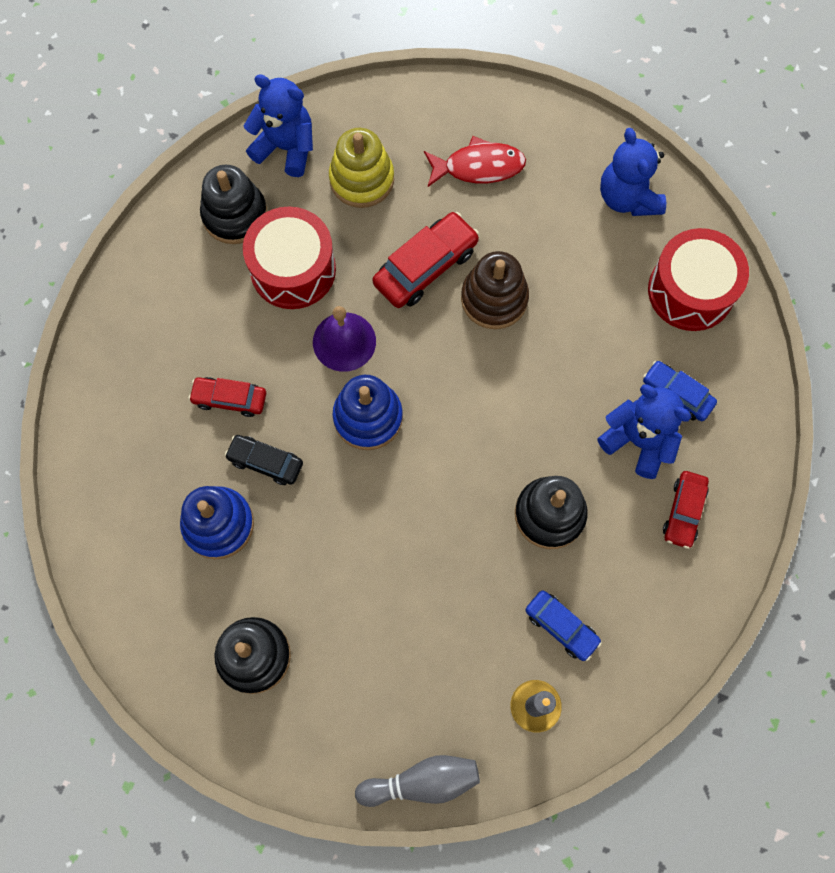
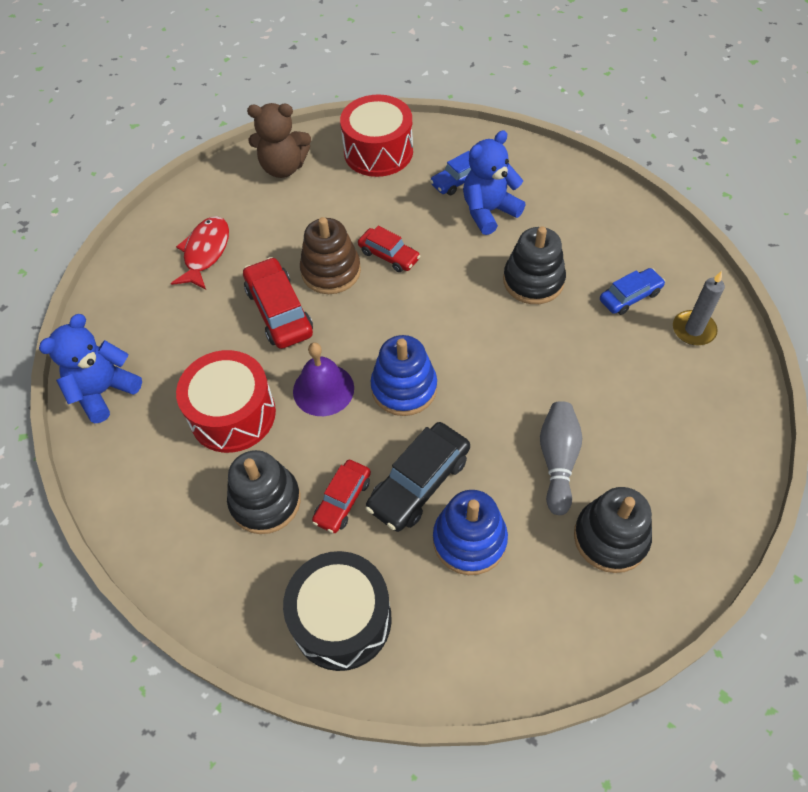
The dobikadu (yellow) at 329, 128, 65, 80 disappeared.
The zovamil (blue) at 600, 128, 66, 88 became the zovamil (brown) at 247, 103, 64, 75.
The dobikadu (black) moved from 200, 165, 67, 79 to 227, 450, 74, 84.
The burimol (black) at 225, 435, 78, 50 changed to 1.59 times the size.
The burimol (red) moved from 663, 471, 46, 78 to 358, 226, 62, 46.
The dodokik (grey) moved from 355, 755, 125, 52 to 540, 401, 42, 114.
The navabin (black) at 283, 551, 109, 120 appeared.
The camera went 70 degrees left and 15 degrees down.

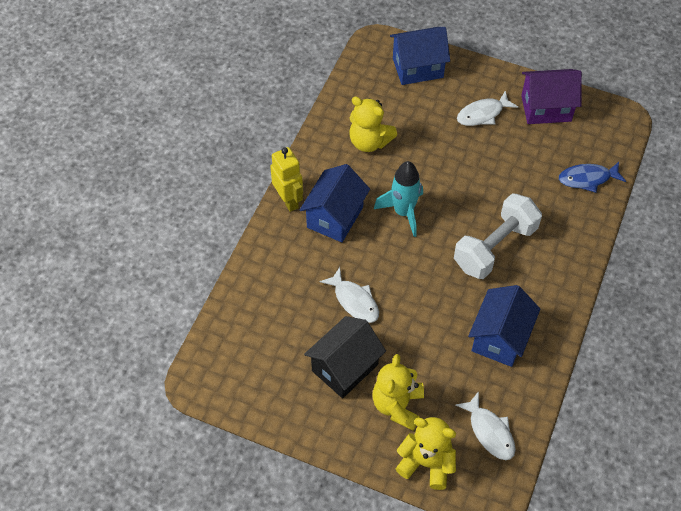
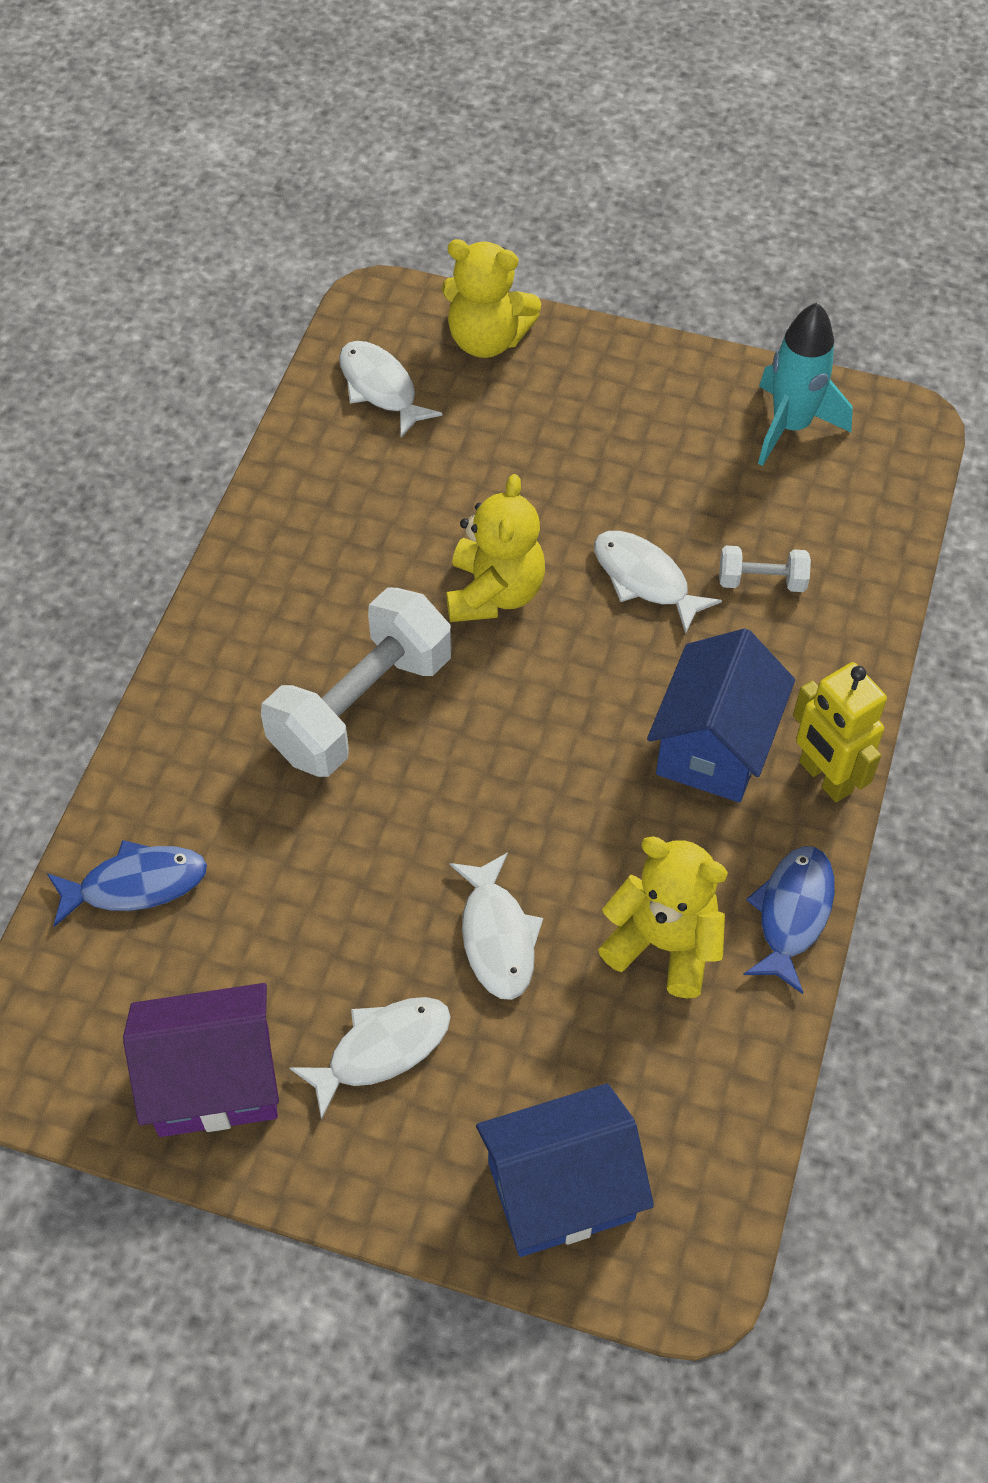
The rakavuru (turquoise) moved from 374, 161, 49, 76 to 758, 302, 95, 164.
The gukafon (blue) at 468, 285, 72, 82 disappeared.
The gukafon (black) at 304, 316, 82, 82 disappeared.
The zovamil (yellow) moved from 372, 354, 52, 77 to 446, 474, 99, 148.
The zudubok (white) at 719, 545, 92, 47 appeared.
The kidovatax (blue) at 743, 846, 92, 148 appeared.
The kidovatax (white) at 450, 852, 93, 148 appeared.
The camera went 175 degrees right and 0 degrees up.

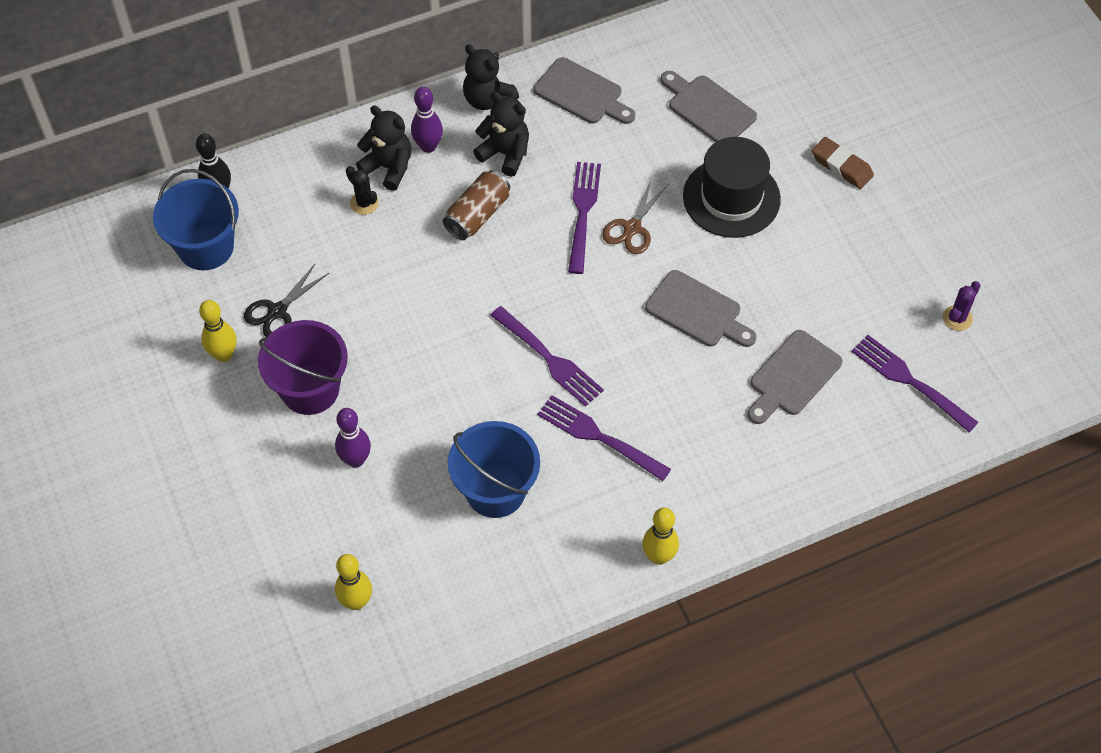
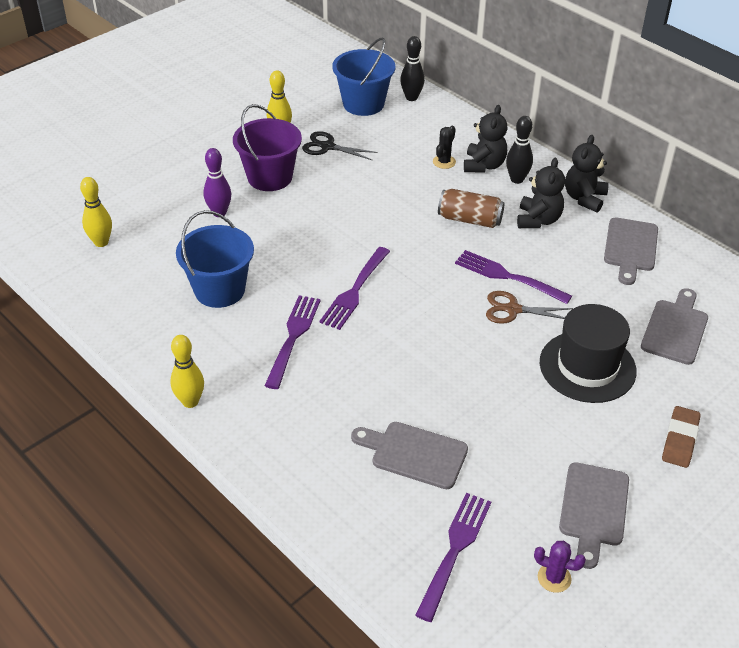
The dodokik (purple) at 411, 87, 32, 66 became the dodokik (black) at 506, 116, 27, 68.
The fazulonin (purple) at 568, 162, 33, 112 turned 135 degrees counterclockwise.
The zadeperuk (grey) moved from 645, 270, 111, 77 to 559, 462, 70, 107.
The camera went 70 degrees right and 15 degrees down.

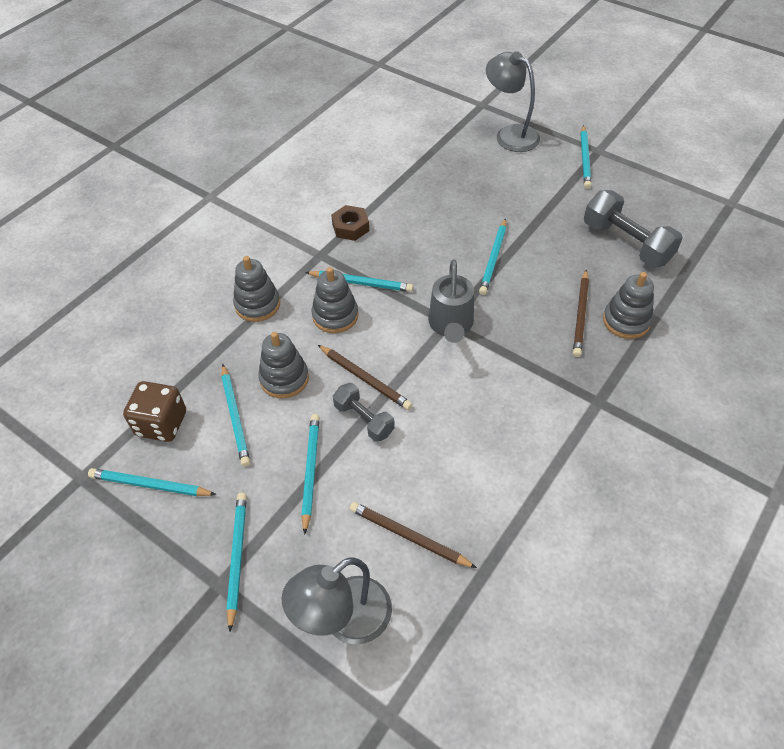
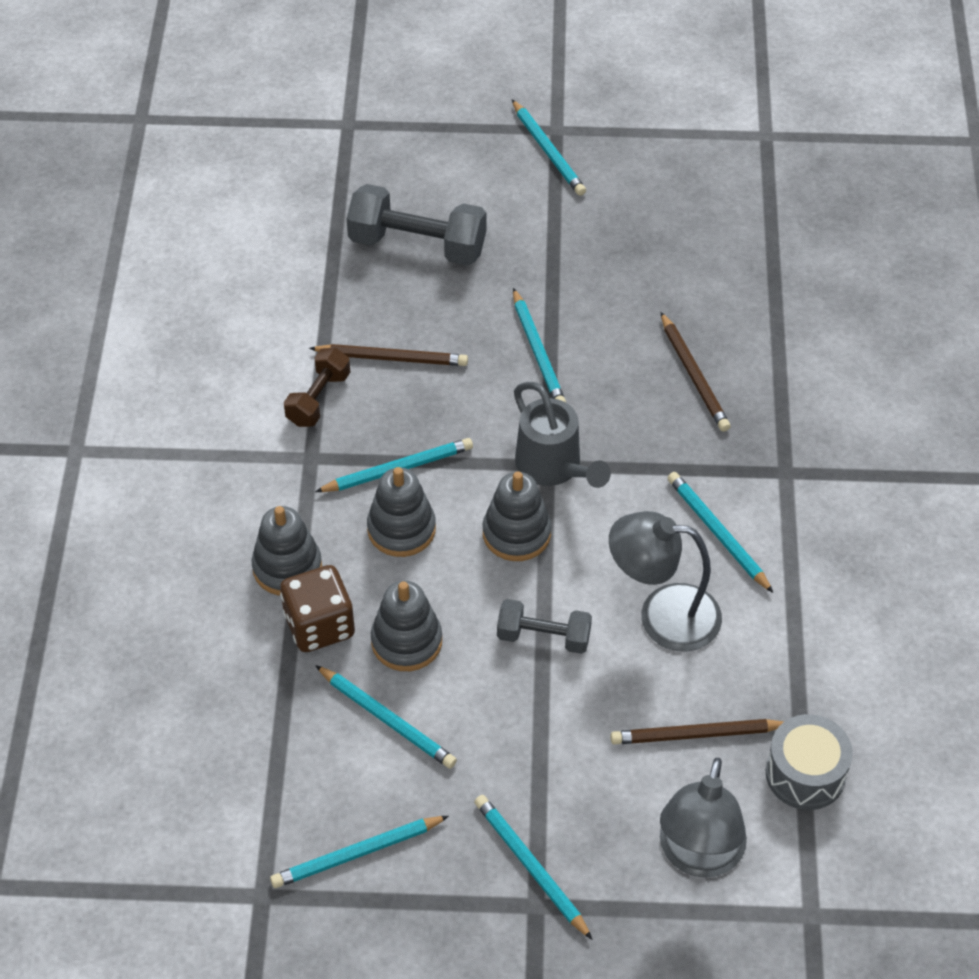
The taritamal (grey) moved from 486, 51, 54, 101 to 609, 511, 113, 140.
The zudubok (grey) moved from 584, 190, 99, 77 to 346, 184, 141, 82.
The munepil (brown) at 331, 205, 38, 36 was replaced by the zudubok (brown) at 284, 348, 66, 79.
The dobikadu (grey) moved from 603, 272, 51, 67 to 482, 471, 70, 90.
The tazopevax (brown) moved from 318, 345, 94, 65 to 309, 344, 159, 22.
The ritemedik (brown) moved from 123, 381, 63, 61 to 280, 565, 75, 87.
The tazopevax (turquoise) moved from 301, 414, 19, 121 to 667, 472, 106, 121.
The navabin (grey) at 766, 714, 87, 96 appeared.
The camera went 35 degrees left and 0 degrees up.

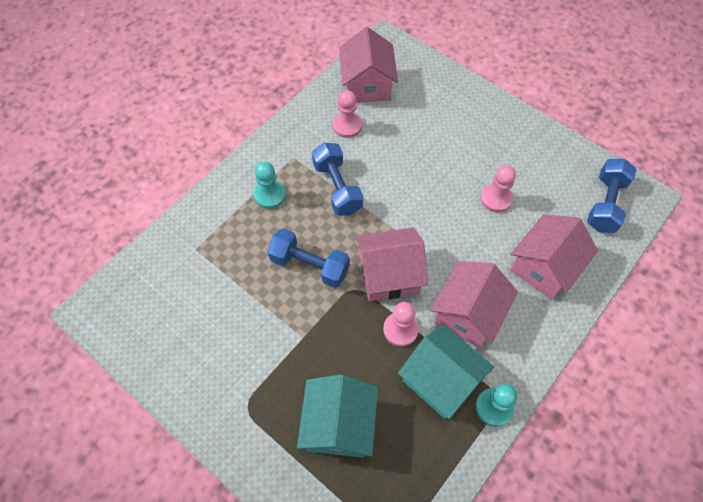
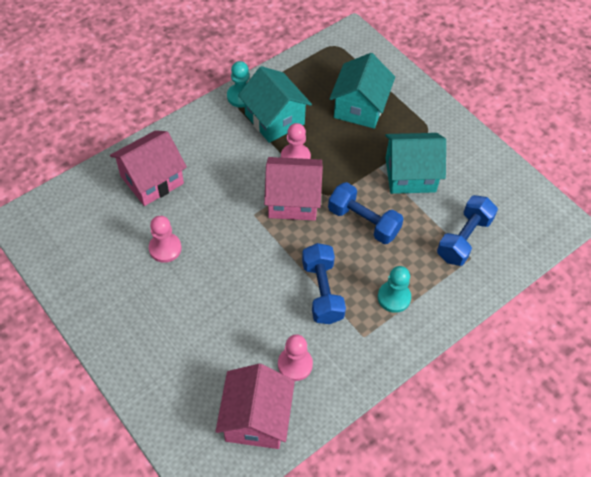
The zudubok (blue) moved from 587, 159, 50, 74 to 437, 195, 61, 71.
The gukafon (pink) at 430, 261, 88, 87 disappeared.
The gukafon (turquoise) at 385, 133, 61, 61 appeared.
The camera went 170 degrees left and 5 degrees down.

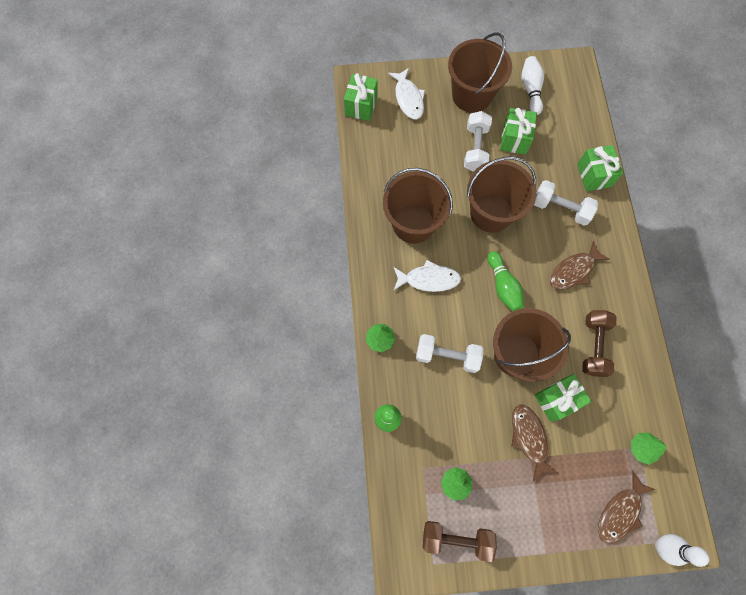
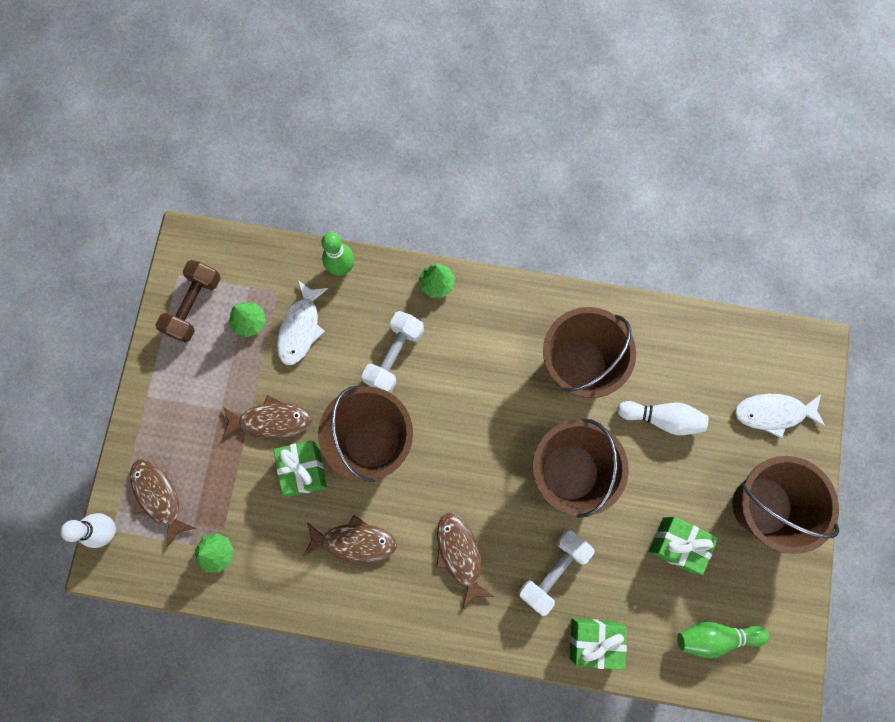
The dodokik (white) moved from 521, 56, 23, 59 to 617, 401, 92, 34.
The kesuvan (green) at 344, 73, 34, 48 disappeared.
The zudubok (white) at 464, 111, 28, 61 disappeared.
The dodokik (green) moved from 487, 251, 37, 60 to 677, 622, 92, 36.
The kidovatax (white) moved from 393, 260, 68, 32 to 277, 280, 51, 85.
The zudubok (brown) at 582, 310, 35, 67 was replaced by the kidovatax (brown) at 303, 515, 94, 48.
The camera went 105 degrees right and 5 degrees up.

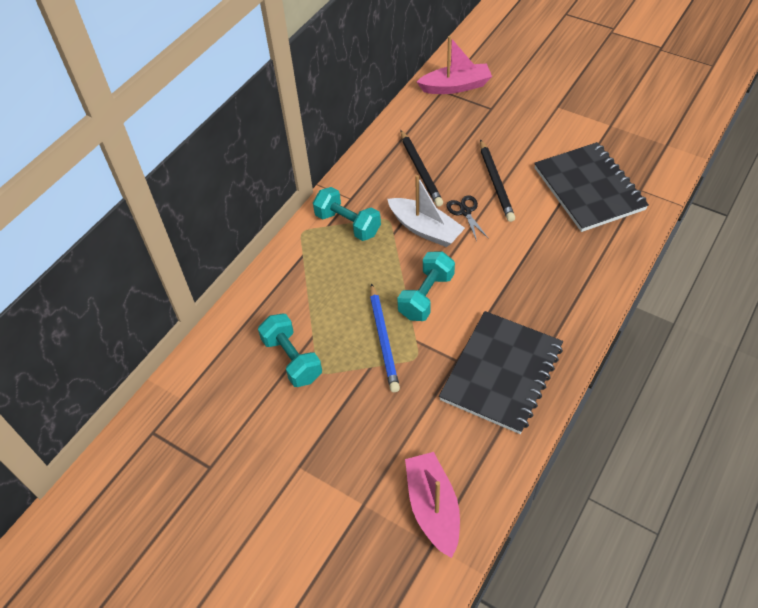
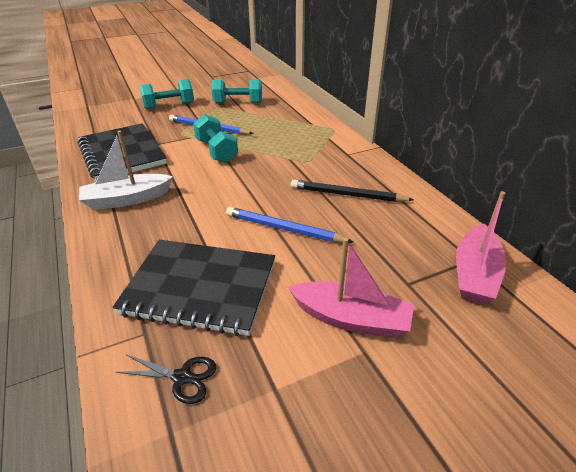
The tazopevax (black) at 480, 139, 35, 83 became the tazopevax (blue) at 226, 207, 127, 36.
The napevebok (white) moved from 387, 175, 78, 72 to 79, 130, 94, 80.
The zudubok (turquoise) moved from 313, 187, 68, 54 to 140, 79, 54, 30.
The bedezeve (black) moved from 446, 195, 43, 46 to 116, 355, 100, 49.
The napevebok (pink) moved from 405, 452, 55, 106 to 288, 238, 126, 100.
The camera went 120 degrees right and 15 degrees down.

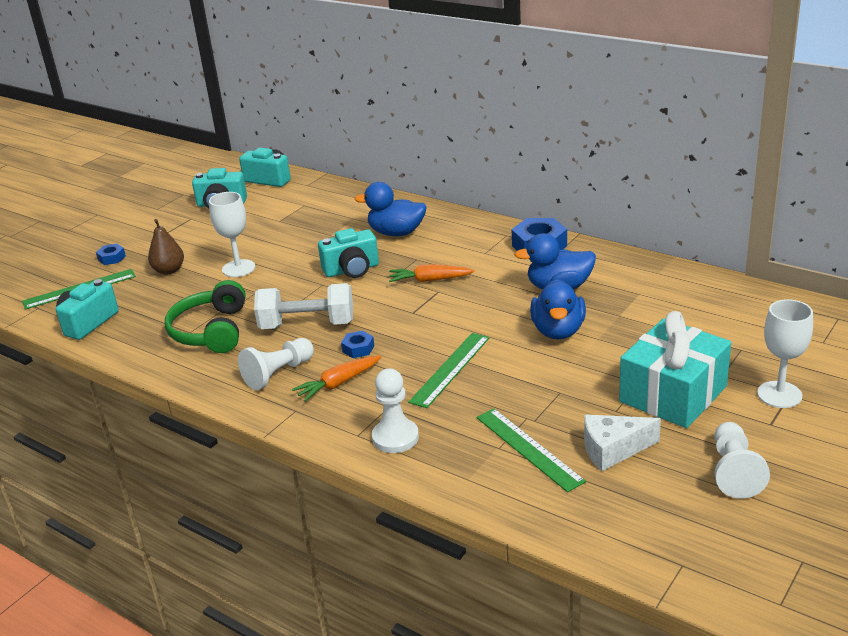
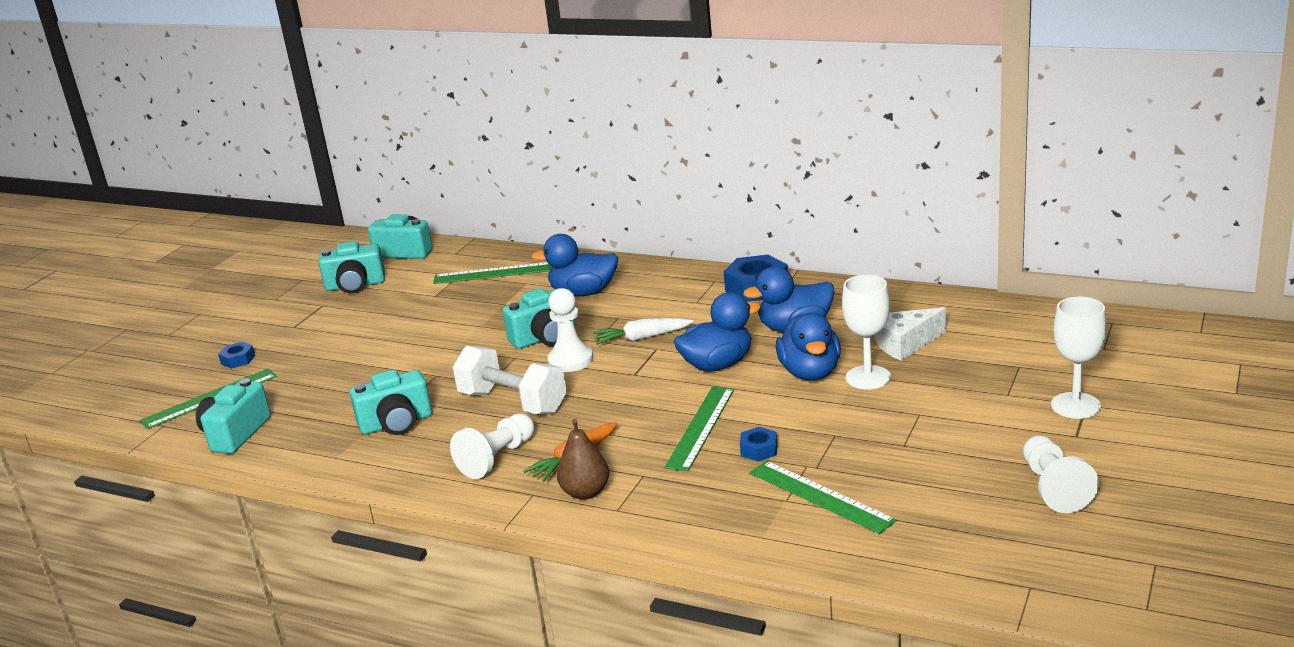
The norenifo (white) moved from 209, 192, 46, 85 to 842, 275, 49, 114.
The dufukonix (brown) moved from 148, 219, 36, 56 to 557, 419, 52, 81.
The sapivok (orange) at 389, 264, 86, 18 became the sapivok (white) at 593, 318, 101, 27.
The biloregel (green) at 165, 280, 81, 73 was replaced by the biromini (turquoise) at 350, 370, 82, 65.
The zudubok (white) at 254, 283, 99, 46 turned 45 degrees clockwise.
The kesuvan (turquoise) at 619, 311, 112, 117 disappeared.
The munepil (blue) moved from 341, 331, 33, 27 to 740, 427, 37, 35.
The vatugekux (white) moved from 372, 368, 47, 85 to 548, 288, 45, 84.
The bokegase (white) moved from 584, 415, 77, 56 to 874, 307, 72, 54.
The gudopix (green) at 433, 262, 120, 22 appeared.
The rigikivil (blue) at 674, 292, 87, 80 appeared.
The camera went 10 degrees left and 5 degrees down.

